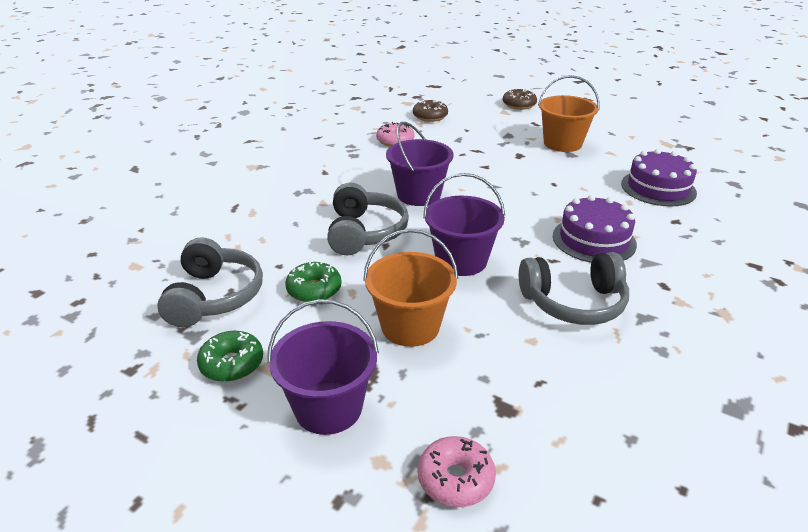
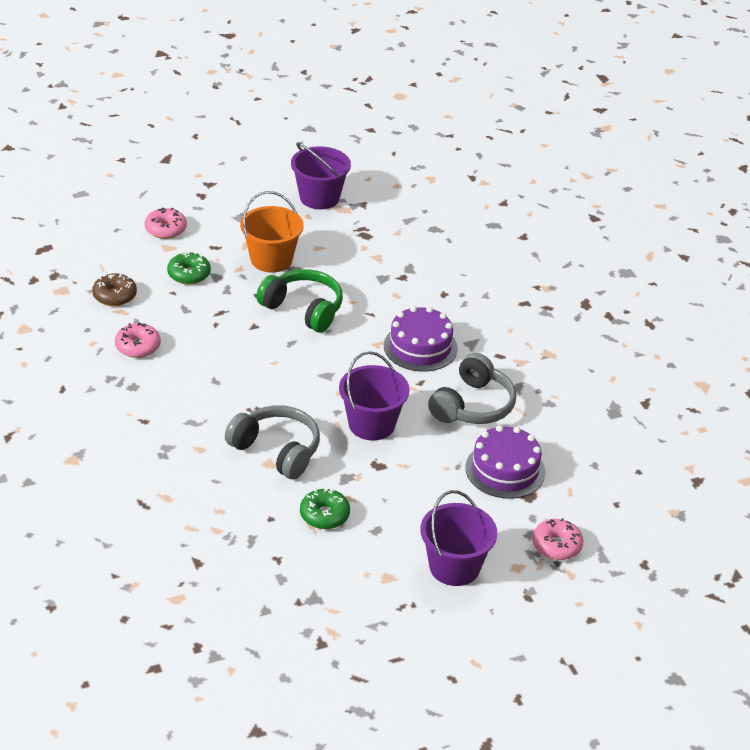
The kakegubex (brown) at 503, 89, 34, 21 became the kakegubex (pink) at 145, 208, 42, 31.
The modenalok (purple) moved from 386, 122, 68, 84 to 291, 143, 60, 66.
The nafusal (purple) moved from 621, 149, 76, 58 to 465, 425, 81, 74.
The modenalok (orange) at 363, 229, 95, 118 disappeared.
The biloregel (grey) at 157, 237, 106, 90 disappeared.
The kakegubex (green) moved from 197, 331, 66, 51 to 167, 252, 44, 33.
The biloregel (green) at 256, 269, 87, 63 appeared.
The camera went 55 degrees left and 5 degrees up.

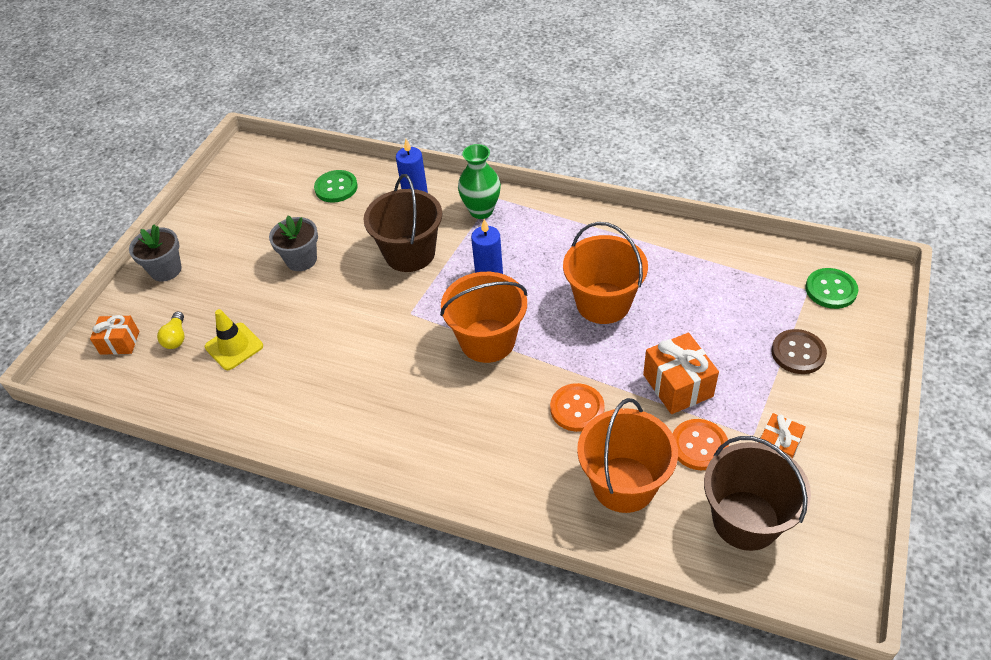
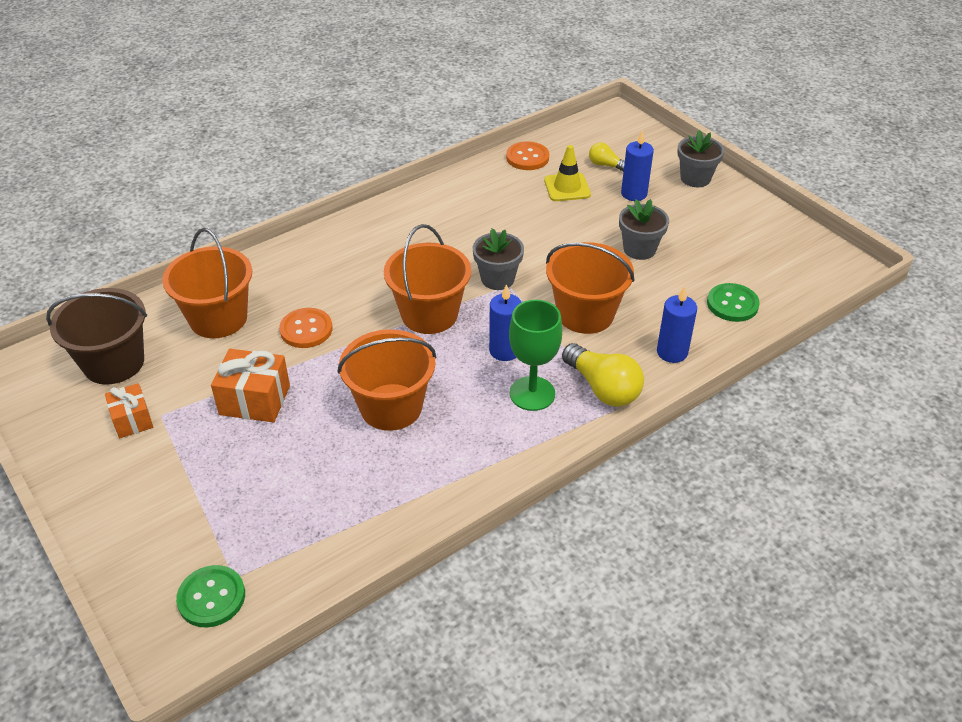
The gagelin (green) at 458, 144, 43, 75 was replaced by the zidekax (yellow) at 562, 343, 82, 64.
The modenalok (brown) at 364, 174, 78, 98 became the modenalok (orange) at 546, 242, 89, 92.
The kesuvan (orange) at 90, 315, 49, 40 disappeared.
The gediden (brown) at 771, 329, 56, 45 disappeared.
The gediden (orange) moved from 673, 419, 56, 51 to 506, 141, 43, 29.
The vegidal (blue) at 621, 130, 33, 71 appeared.
The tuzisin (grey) at 473, 228, 51, 62 appeared.
The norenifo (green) at 509, 300, 53, 111 appeared.
The camera went 120 degrees right and 5 degrees down.

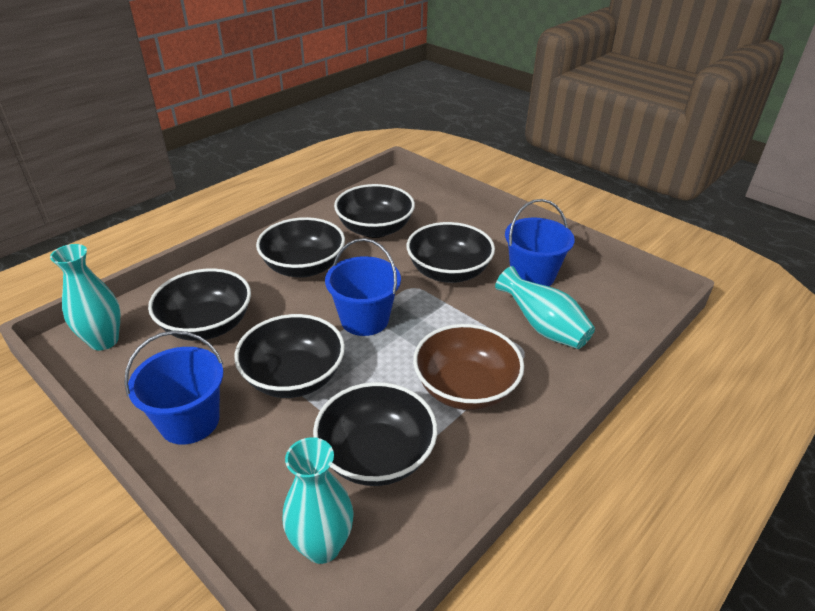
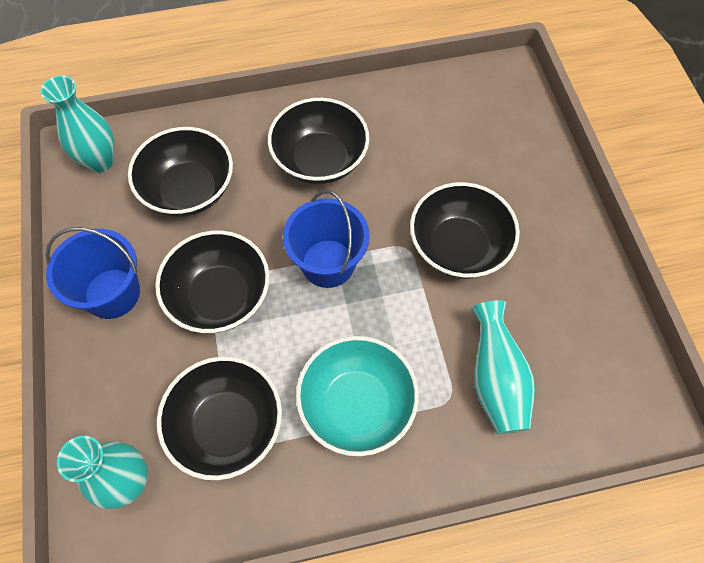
The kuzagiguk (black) at 334, 184, 81, 54 disappeared.
The modenalok (blue) at 505, 199, 70, 87 disappeared.
The kuzagiguk (brown) at 413, 324, 111, 86 became the kuzagiguk (turquoise) at 296, 336, 123, 120.
The camera went 35 degrees right and 25 degrees up.

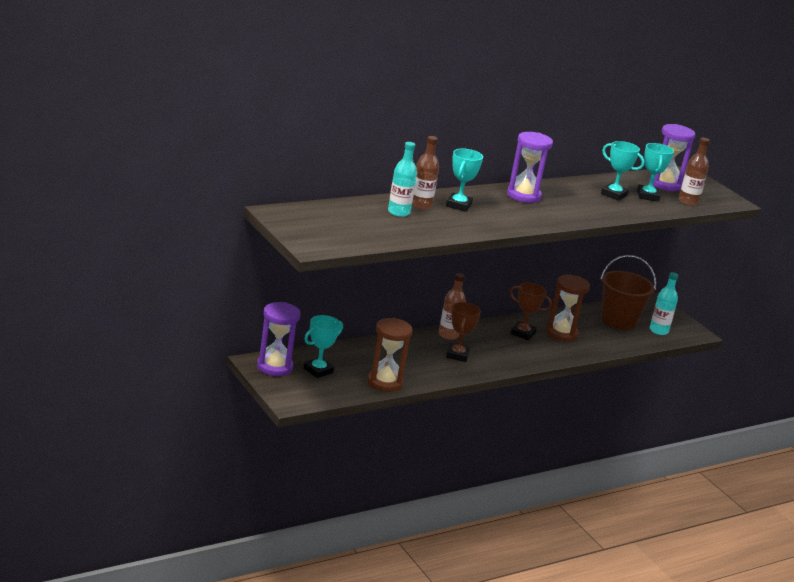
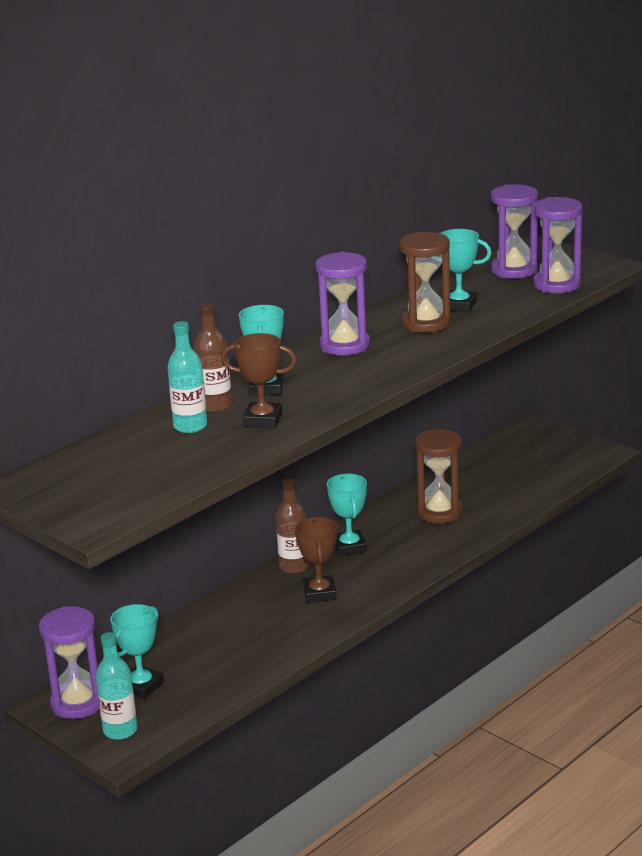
The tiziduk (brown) at 679, 138, 31, 68 was replaced by the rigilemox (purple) at 533, 197, 49, 96.
The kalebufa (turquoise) moved from 637, 143, 37, 59 to 327, 474, 40, 82.
The modenalok (brown) at 601, 255, 55, 75 disappeared.
The tiziduk (turquoise) moved from 650, 272, 28, 63 to 96, 632, 42, 108.
The kalebufa (brown) moved from 510, 283, 42, 57 to 221, 333, 75, 95.
The rigilemox (brown) moved from 367, 318, 46, 74 to 399, 232, 52, 101.
The camera went 10 degrees left and 0 degrees up.

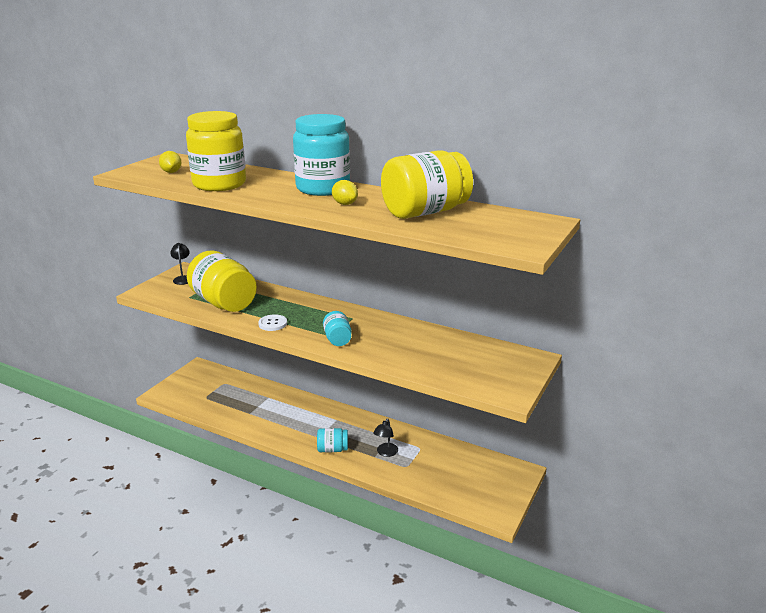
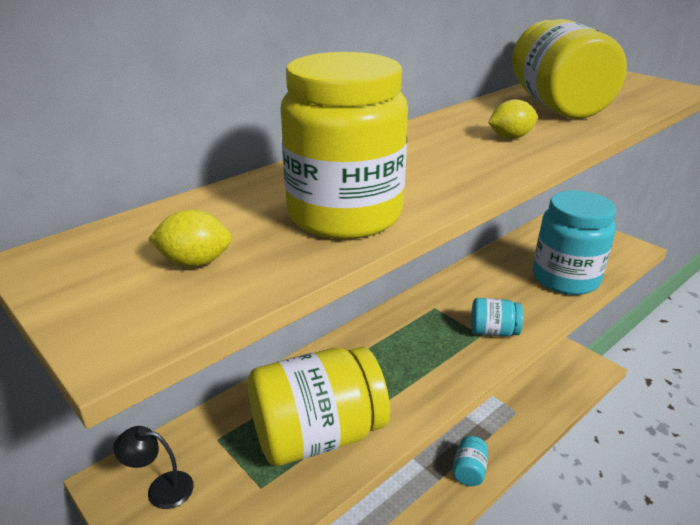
The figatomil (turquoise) moved from 293, 114, 57, 82 to 533, 190, 83, 105.
The gediden (white) at 258, 314, 29, 17 disappeared.
The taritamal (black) at 373, 418, 25, 39 disappeared.
The camera went 70 degrees left and 5 degrees up.

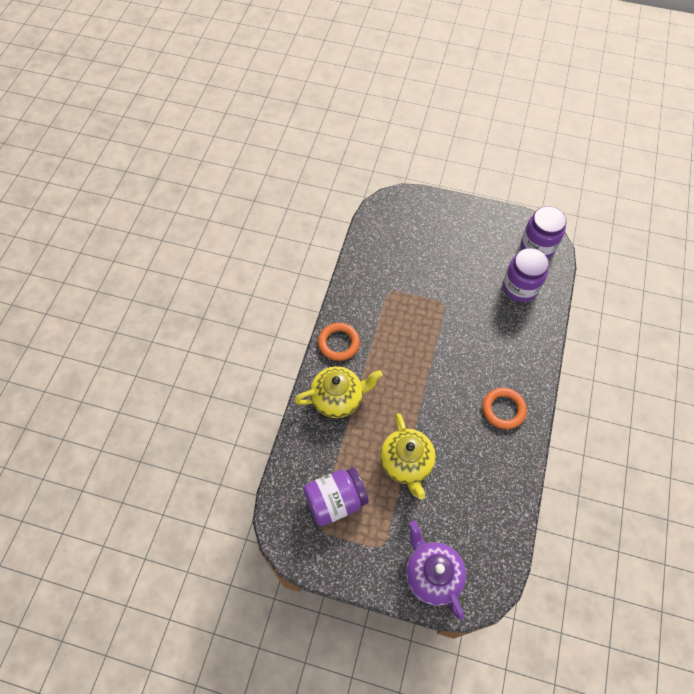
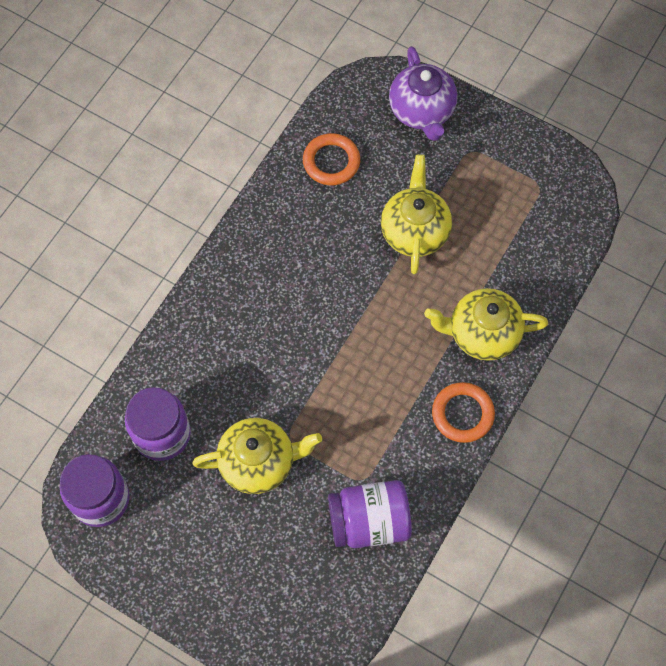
The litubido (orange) moved from 483, 388, 44, 41 to 303, 133, 57, 52.
The figatomil (purple) moved from 303, 467, 66, 60 to 328, 480, 84, 68.
The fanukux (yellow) at 192, 418, 130, 76 appeared.
The camera went 165 degrees left and 5 degrees up.

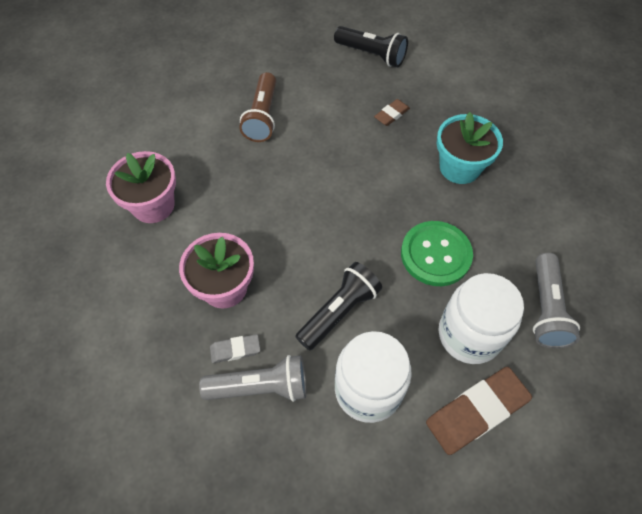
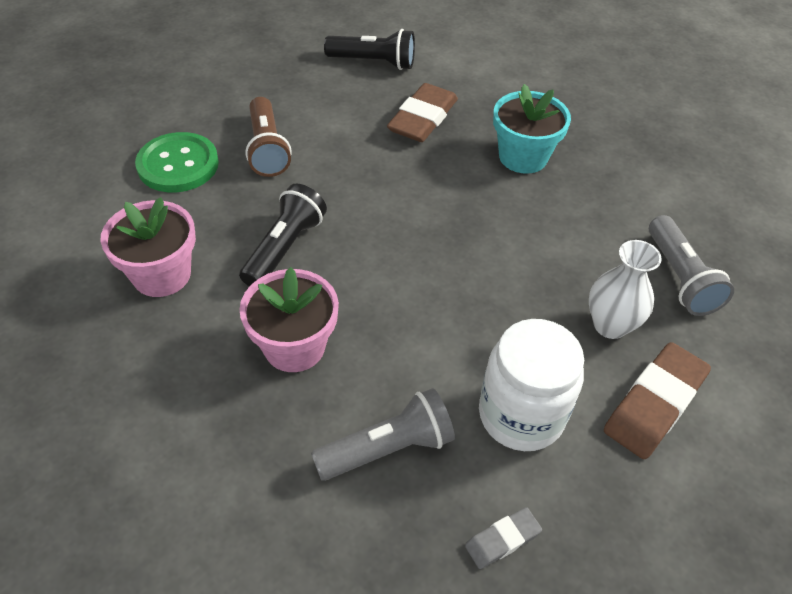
The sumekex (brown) at 374, 99, 36, 27 changed to 1.93 times the size.
The gediden (green) moved from 401, 221, 72, 65 to 135, 132, 84, 60.
The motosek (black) moved from 295, 262, 87, 89 to 239, 183, 88, 103.
The figatomil (white) at 439, 273, 85, 91 was replaced by the gagelin (white) at 589, 240, 73, 99.
The sumekex (grey) moved from 210, 334, 50, 29 to 465, 507, 77, 62.
The camera went 20 degrees left and 10 degrees down.

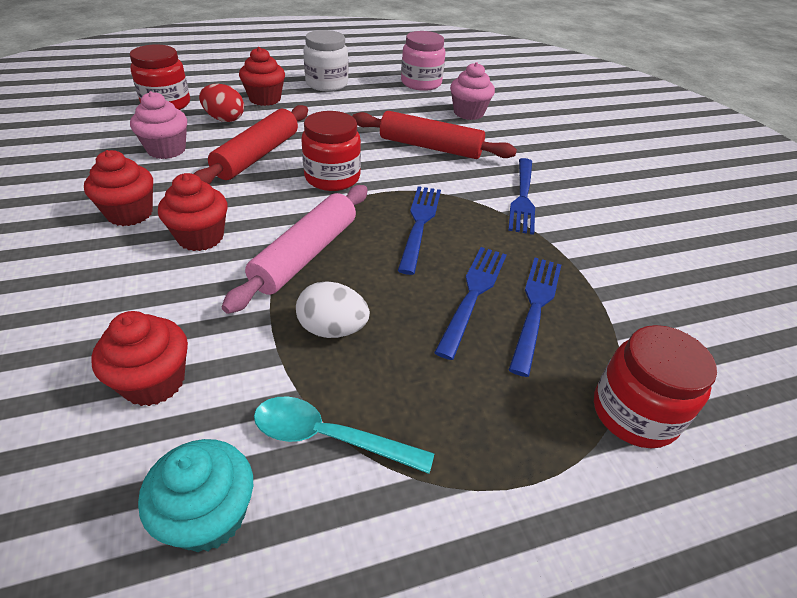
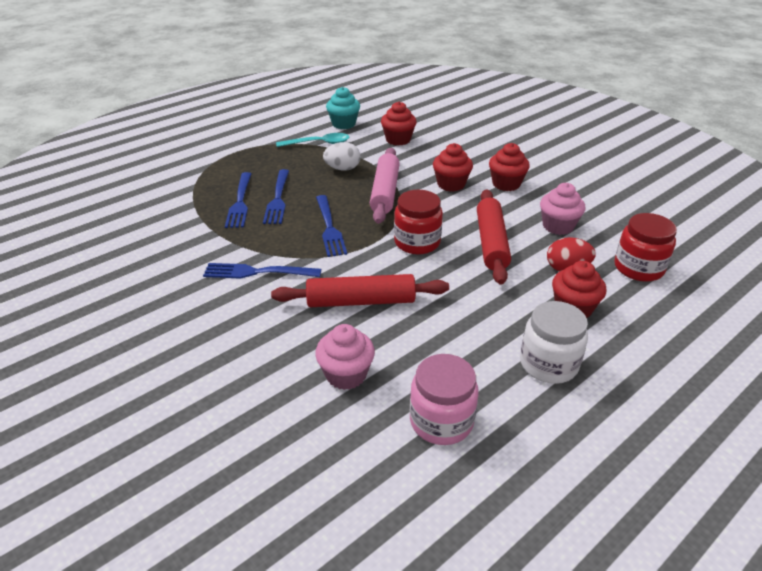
The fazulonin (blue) at 508, 158, 27, 77 turned 75 degrees counterclockwise.
The figatomil (red) at 594, 325, 123, 123 disappeared.
The camera went 160 degrees right and 5 degrees down.

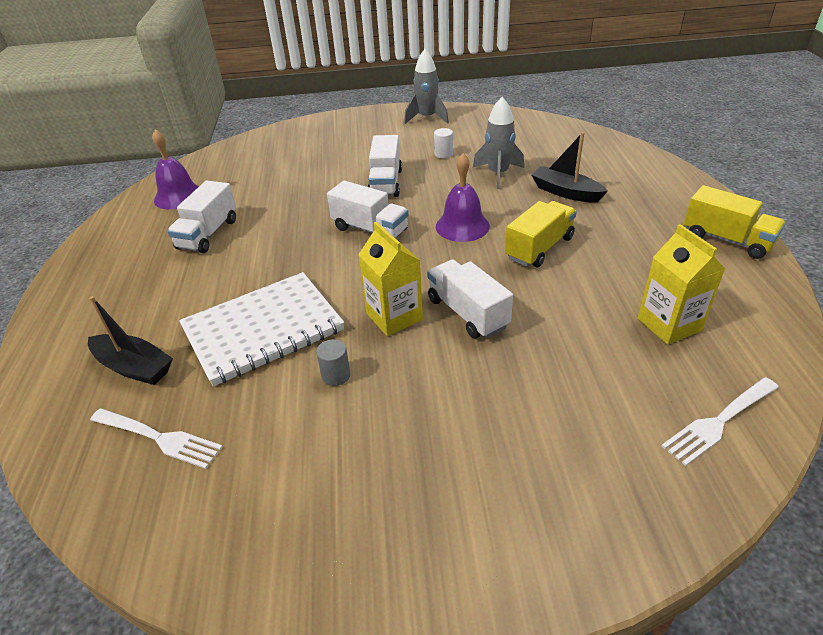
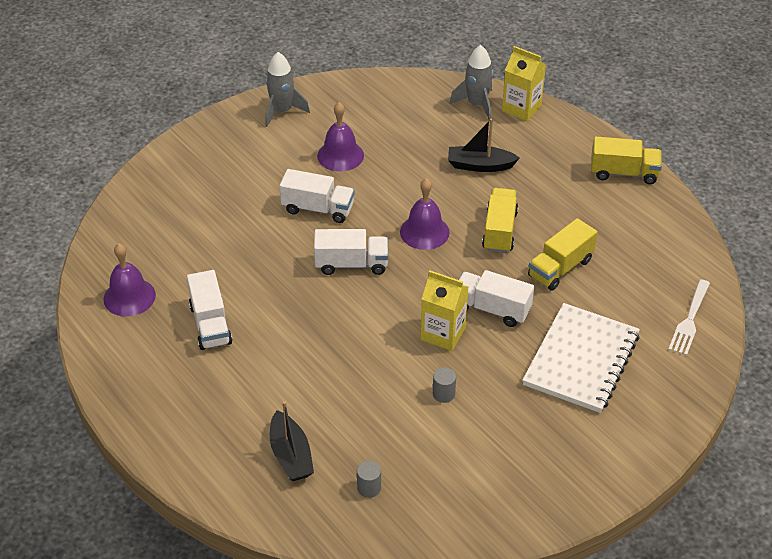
The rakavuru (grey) moved from 473, 97, 51, 92 to 450, 45, 43, 76.
The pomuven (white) at 434, 128, 19, 30 was replaced by the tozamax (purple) at 317, 102, 47, 69.
The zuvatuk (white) at 368, 135, 34, 62 turned 45 degrees counterclockwise.
The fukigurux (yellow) moved from 638, 224, 87, 121 to 502, 46, 44, 75.
The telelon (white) moved from 179, 272, 165, 114 to 522, 303, 118, 110.
The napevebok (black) at 88, 296, 85, 89 turned 75 degrees clockwise.
The fazulonin (white) at 90, 409, 133, 60 was replaced by the pomuven (grey) at 357, 461, 24, 37.
The zuvatuk (yellow) at 528, 218, 70, 73 appeared.
The camera went 35 degrees left and 5 degrees up.

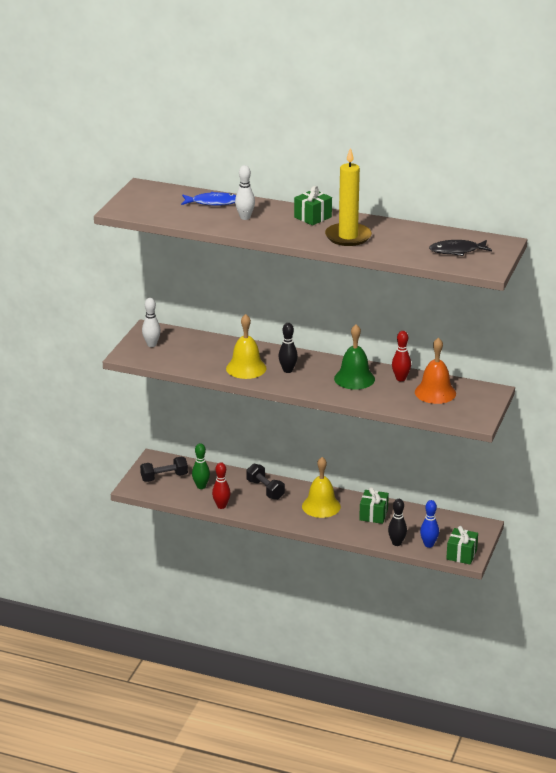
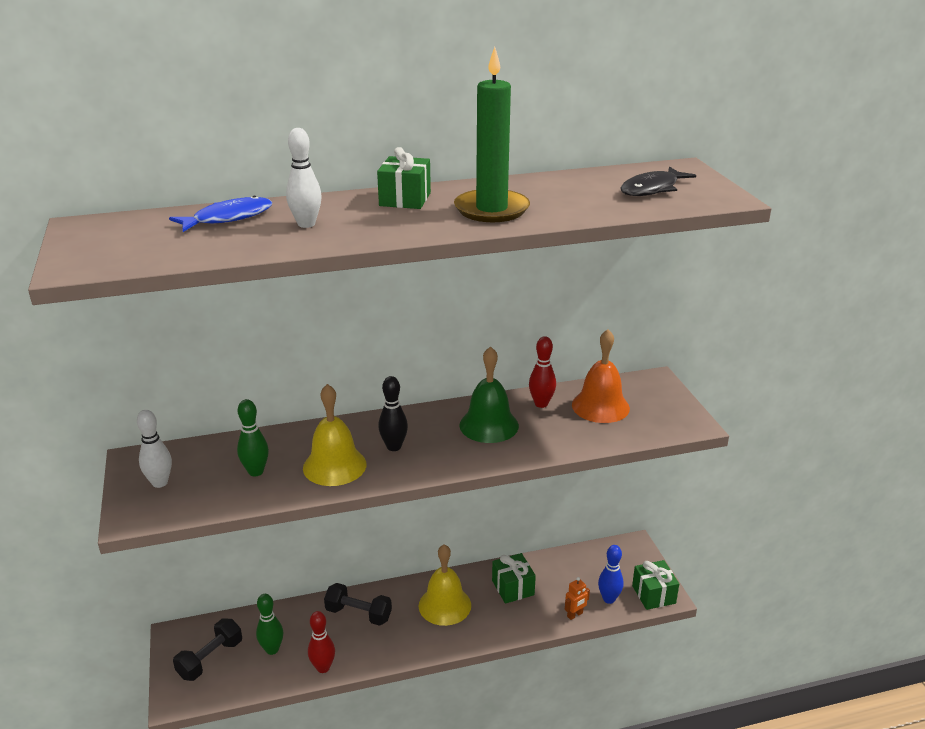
The vegidal (yellow) at 325, 148, 47, 98 became the vegidal (green) at 454, 47, 76, 175.
The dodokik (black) at 388, 499, 19, 47 was replaced by the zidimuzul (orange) at 565, 577, 25, 43.
The dodokik (green) at 237, 399, 32, 78 appeared.
The camera went 35 degrees left and 0 degrees up.

